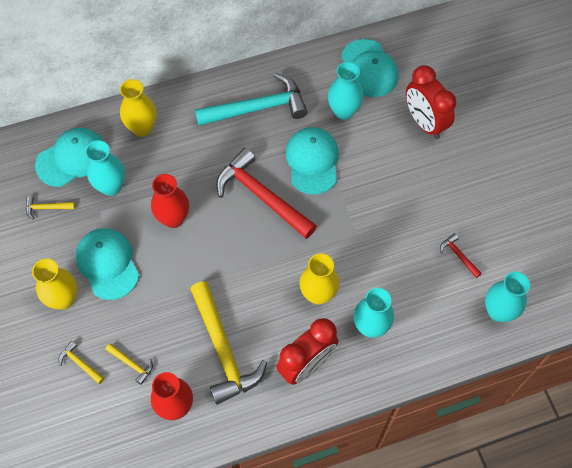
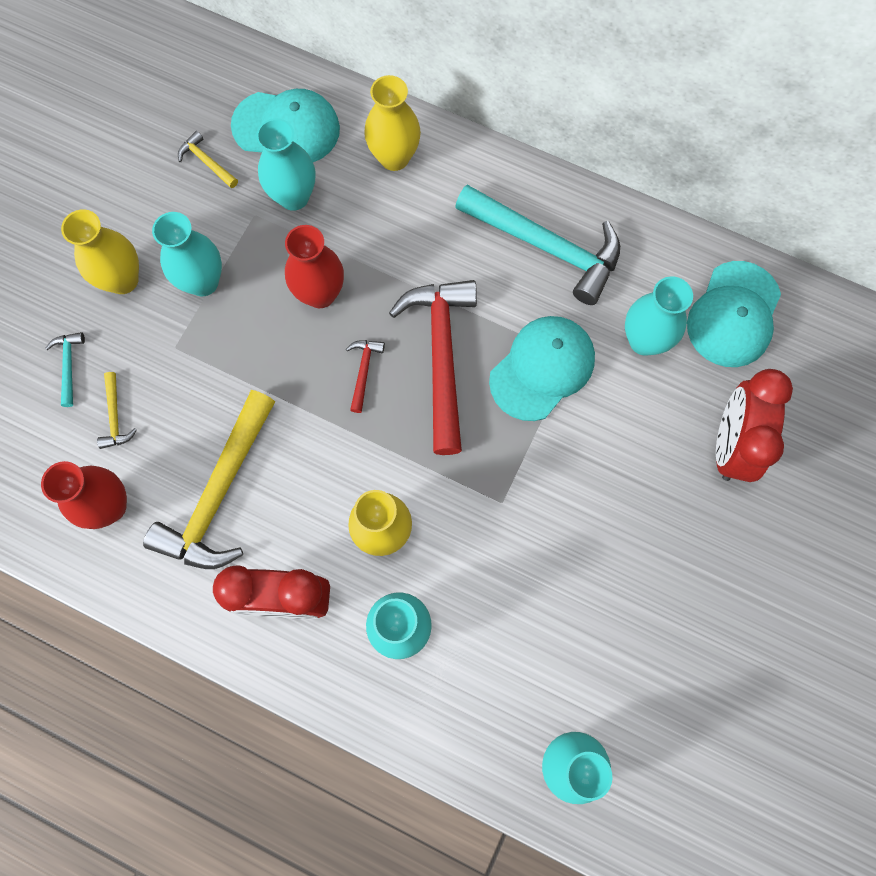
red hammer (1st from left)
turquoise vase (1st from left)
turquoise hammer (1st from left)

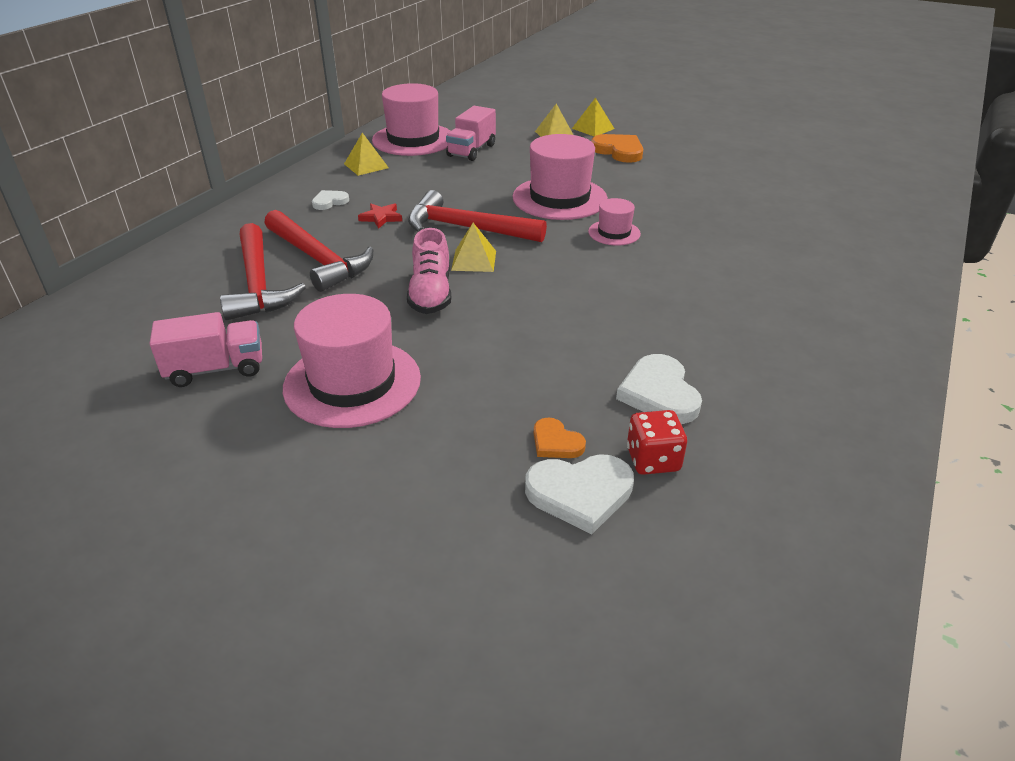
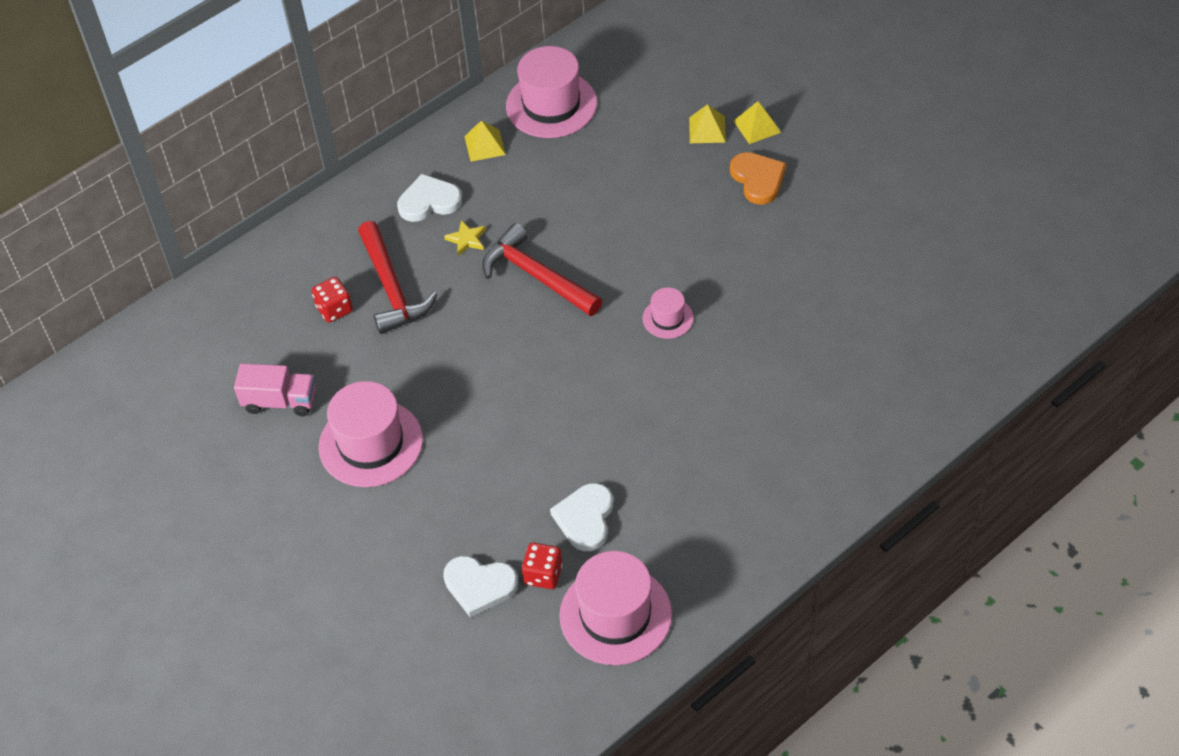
pink shoe
pink truck (2nd from left in the first image)
yellow pyramid (2nd from left in the first image)
orange heart (1st from left in the first image)
pink hat (3rd from left)
red dice (1st from left)
yellow star
white heart (1st from left)

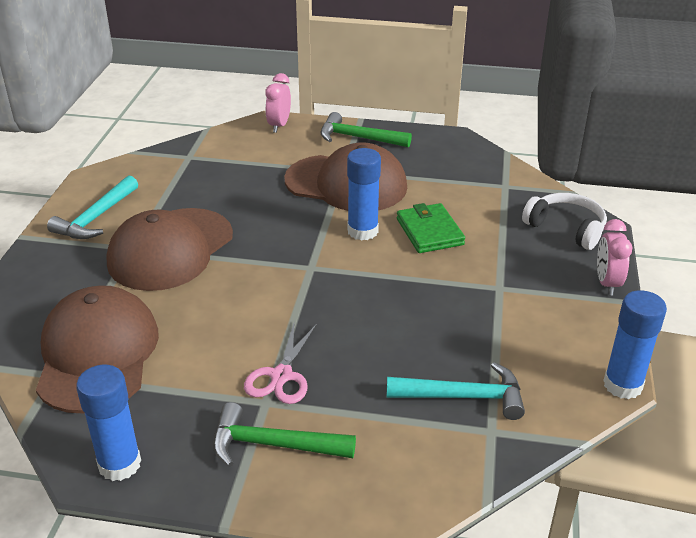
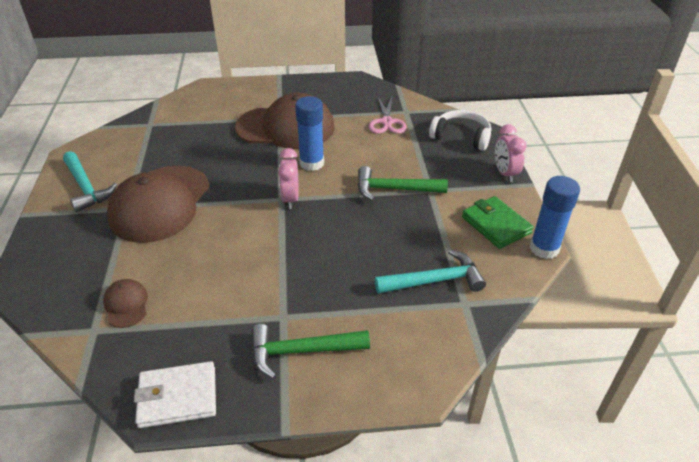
pink scissors
pink clock (1st from left)
green hammer (2nd from left)
green wallet
white wallet
turquoise hammer (1st from left)
brown cap (1st from left)

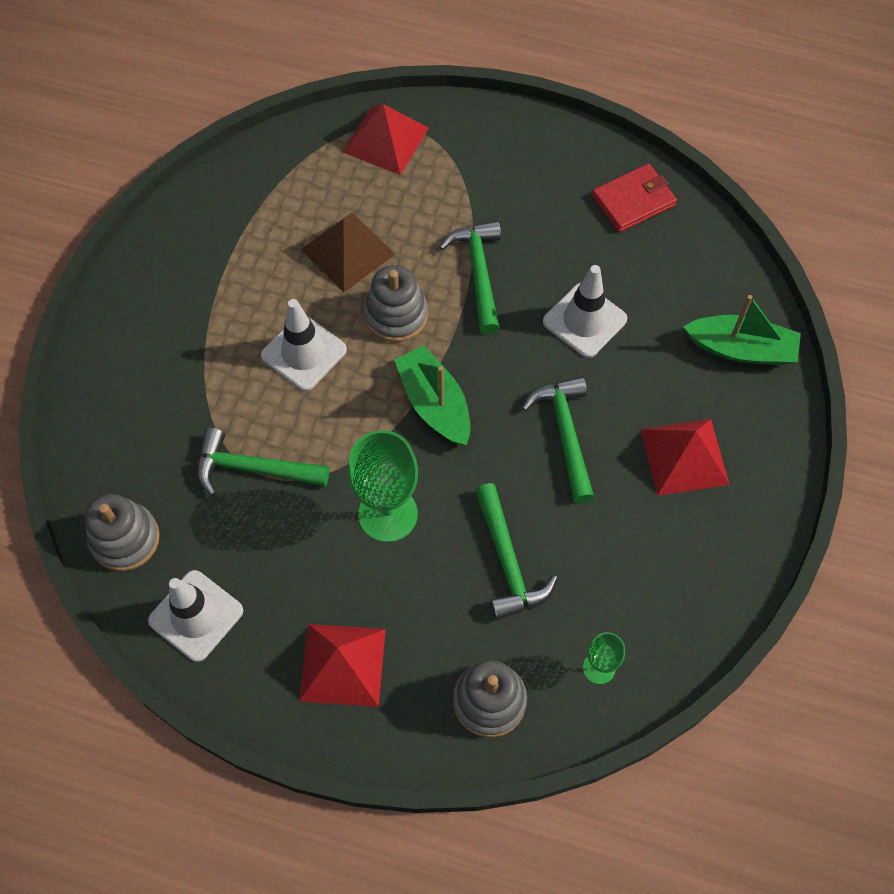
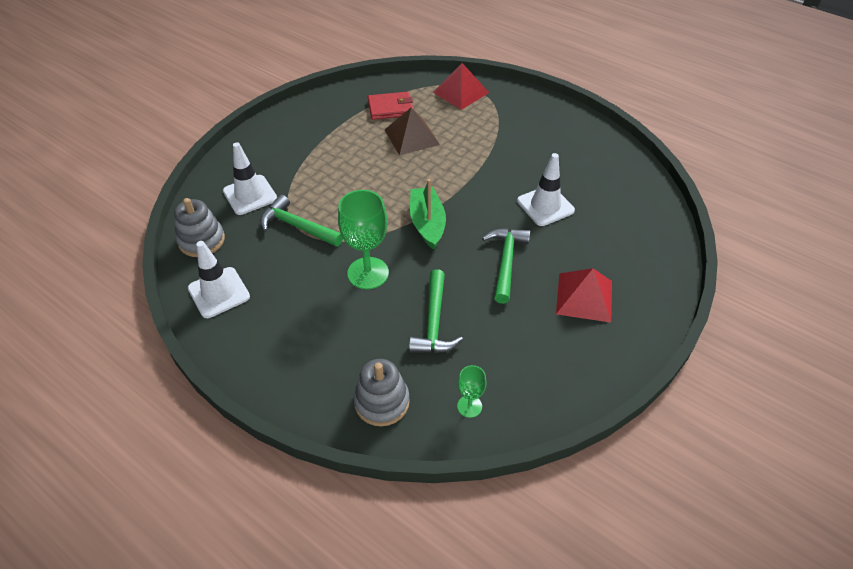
red pyramid (1st from left in the first image)
grey stacking toy (2nd from left in the first image)
green hammer (2nd from left in the first image)
green boat (2nd from left in the first image)
white traffic cone (2nd from left)
red wallet

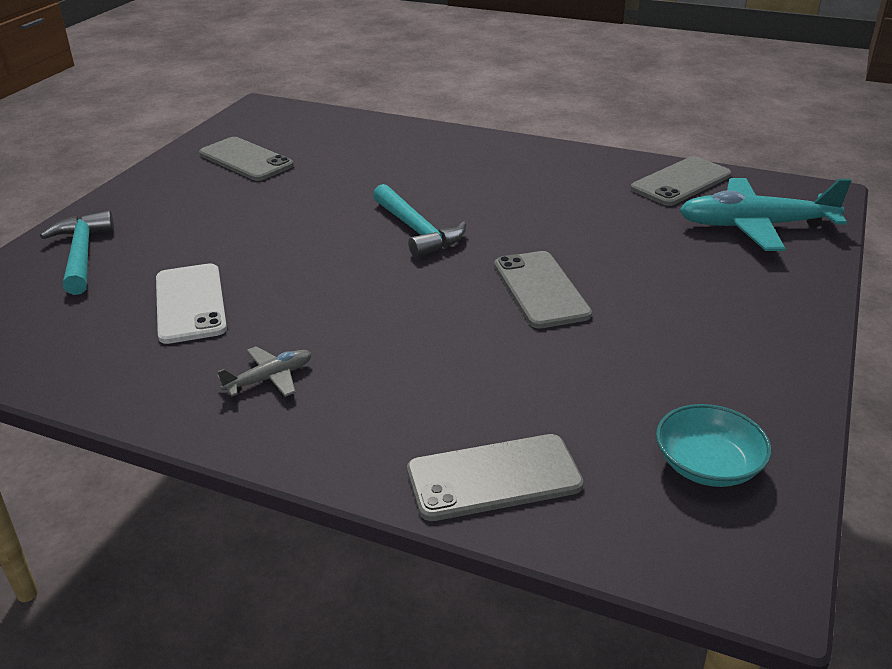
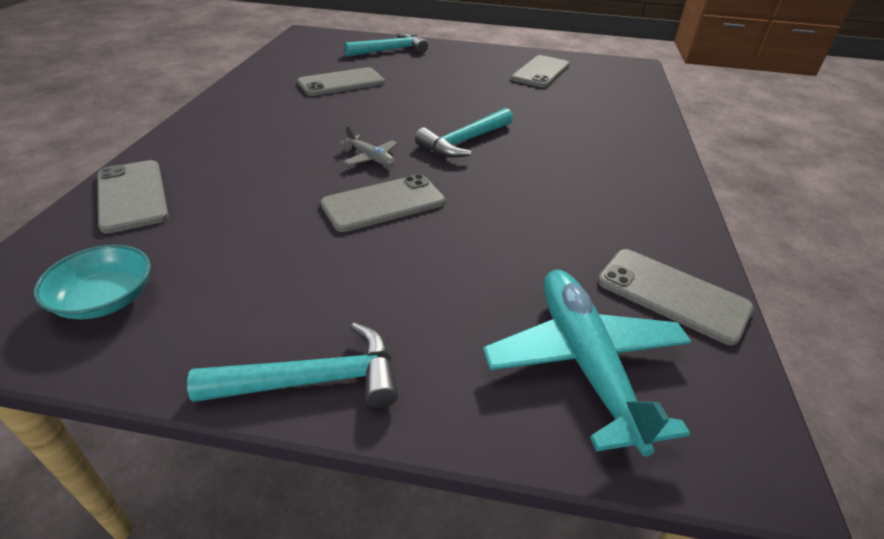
turquoise hammer (1st from left)
grey plane
grey phone (2nd from left)

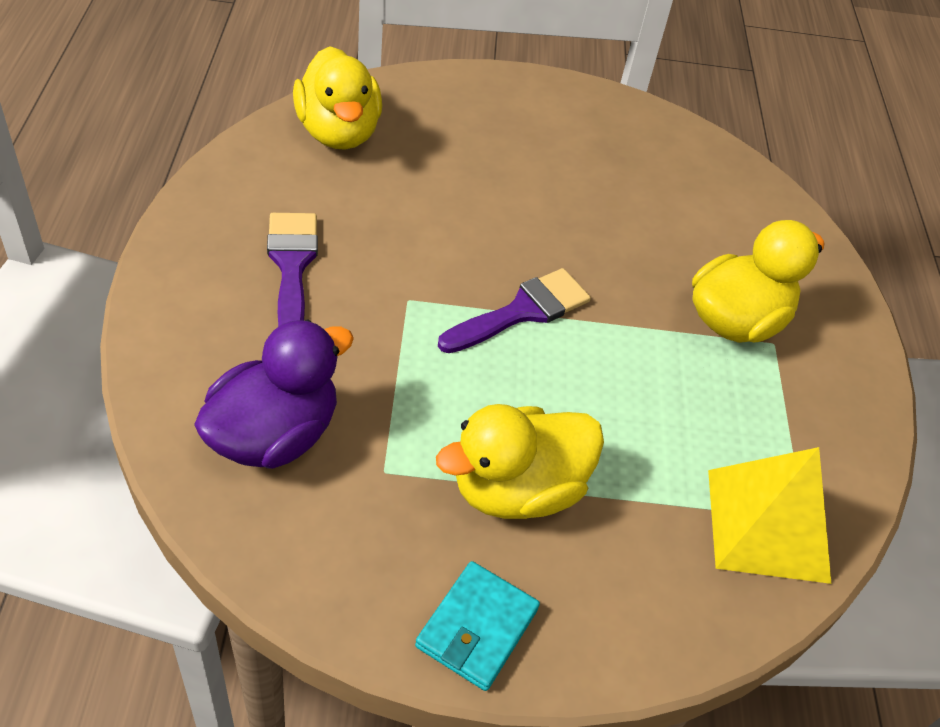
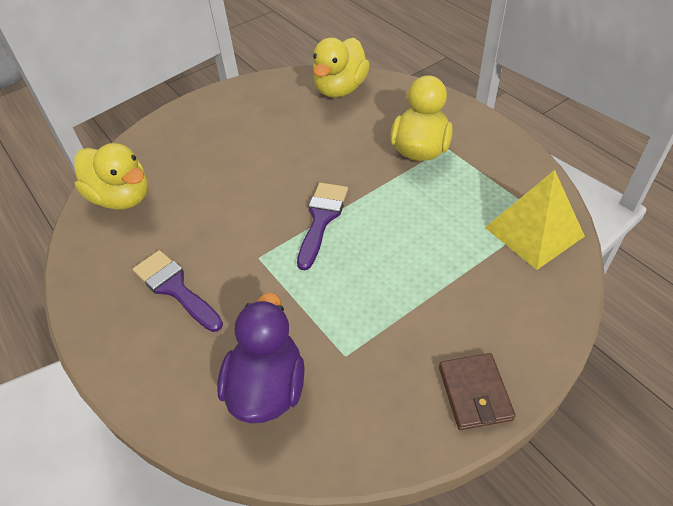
yellow duck (2nd from left)
brown wallet

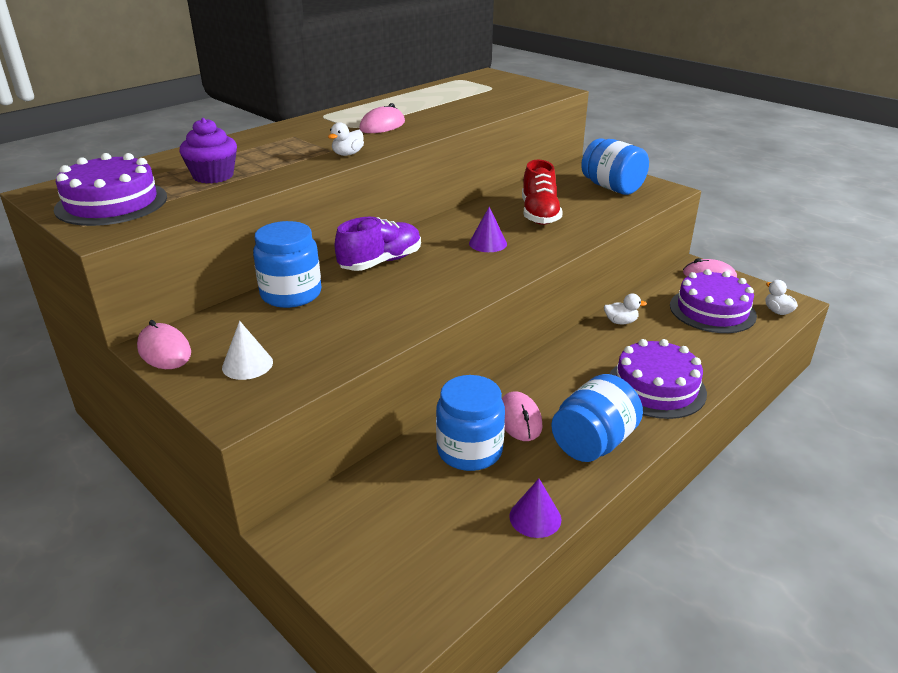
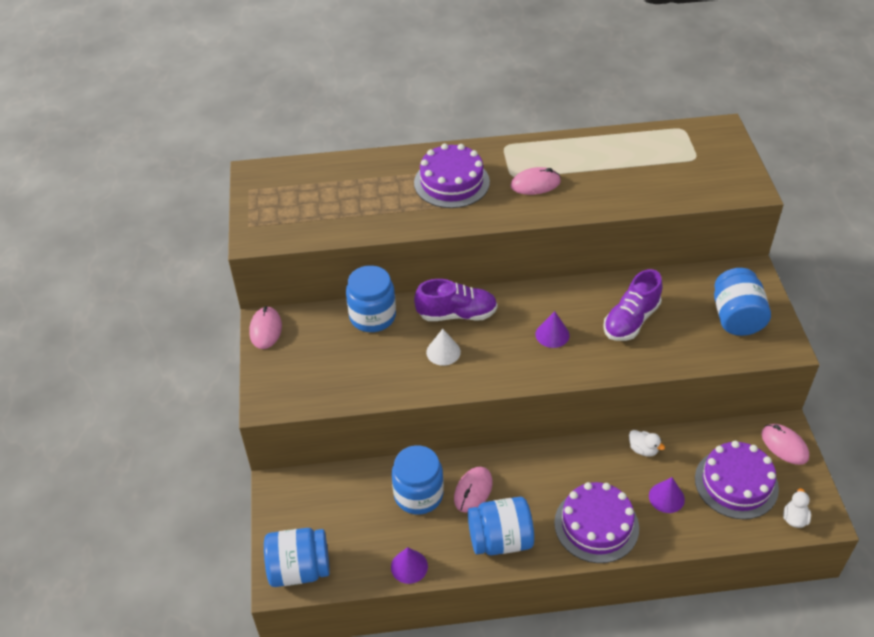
purple cupcake
white duck (1st from left in the first image)
blue jar (1st from left)
purple cone (3rd from left)
purple cake (1st from left)
white cone
purple shoe (2nd from left)

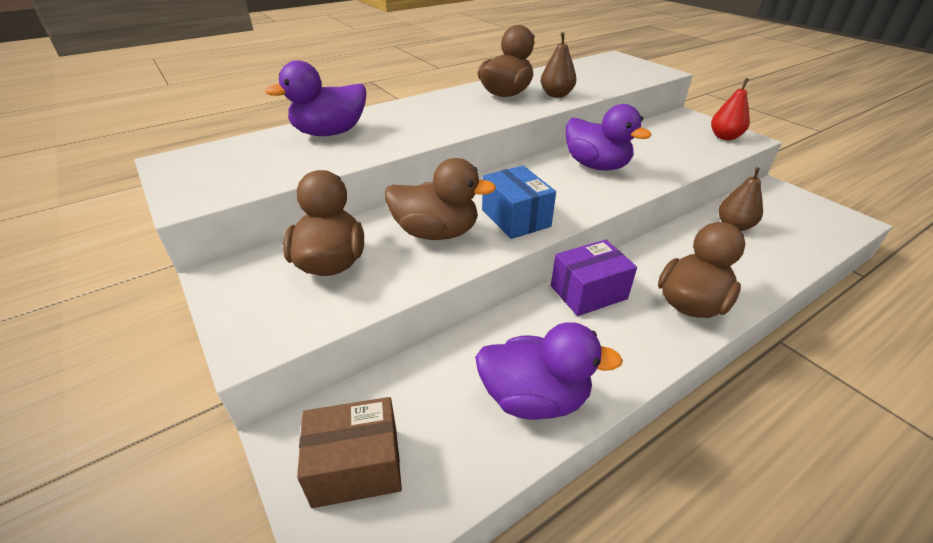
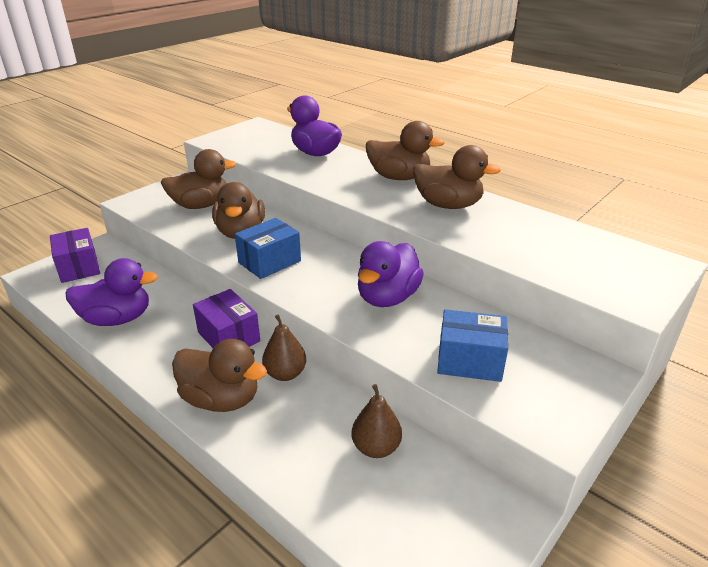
red pear
brown duck (4th from left)
blue box (2nd from left)
brown pear (1st from left)
purple box (1st from left)
purple duck (1st from left)

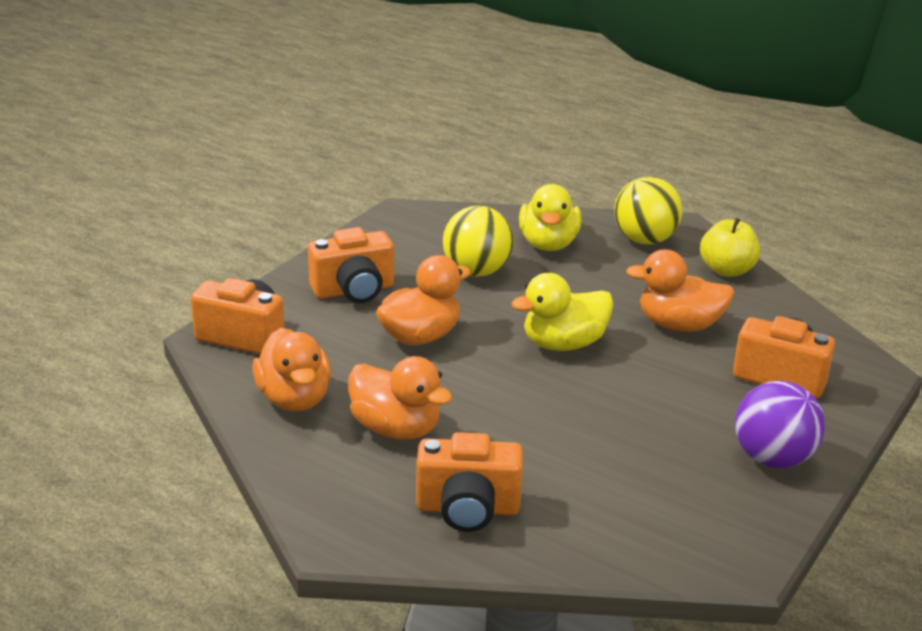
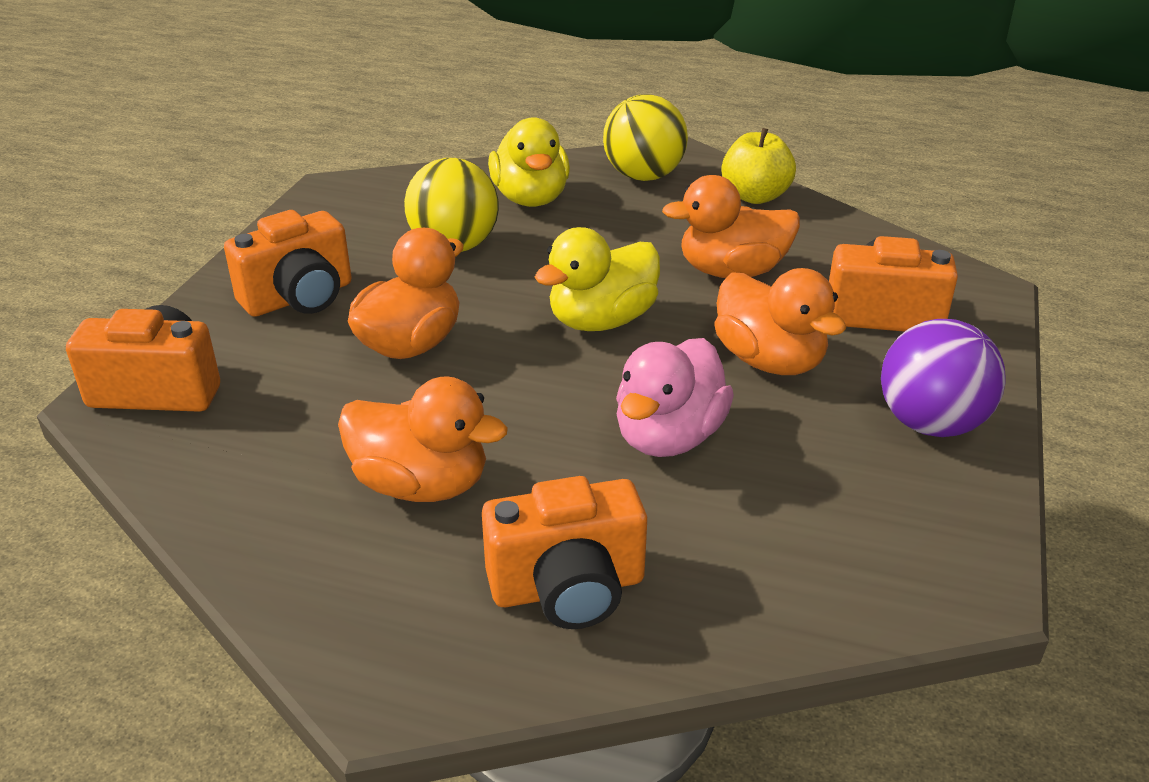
pink duck
orange duck (4th from left)

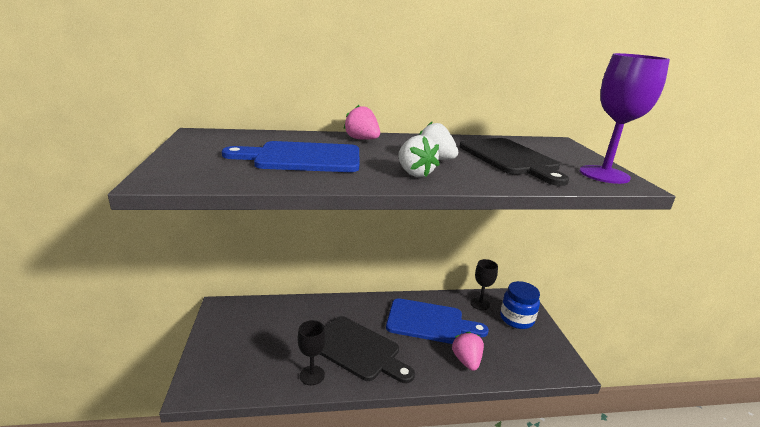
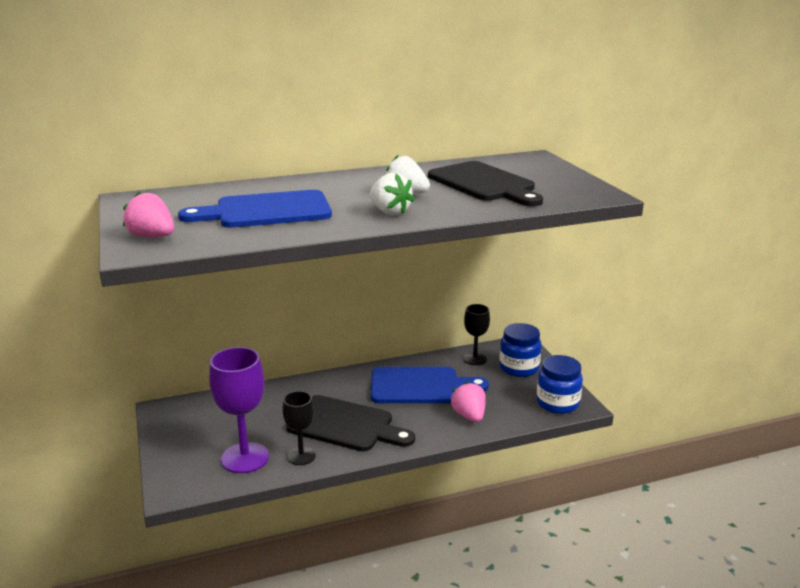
blue jar (2nd from left)
pink strawberry (1st from left)
purple goblet

